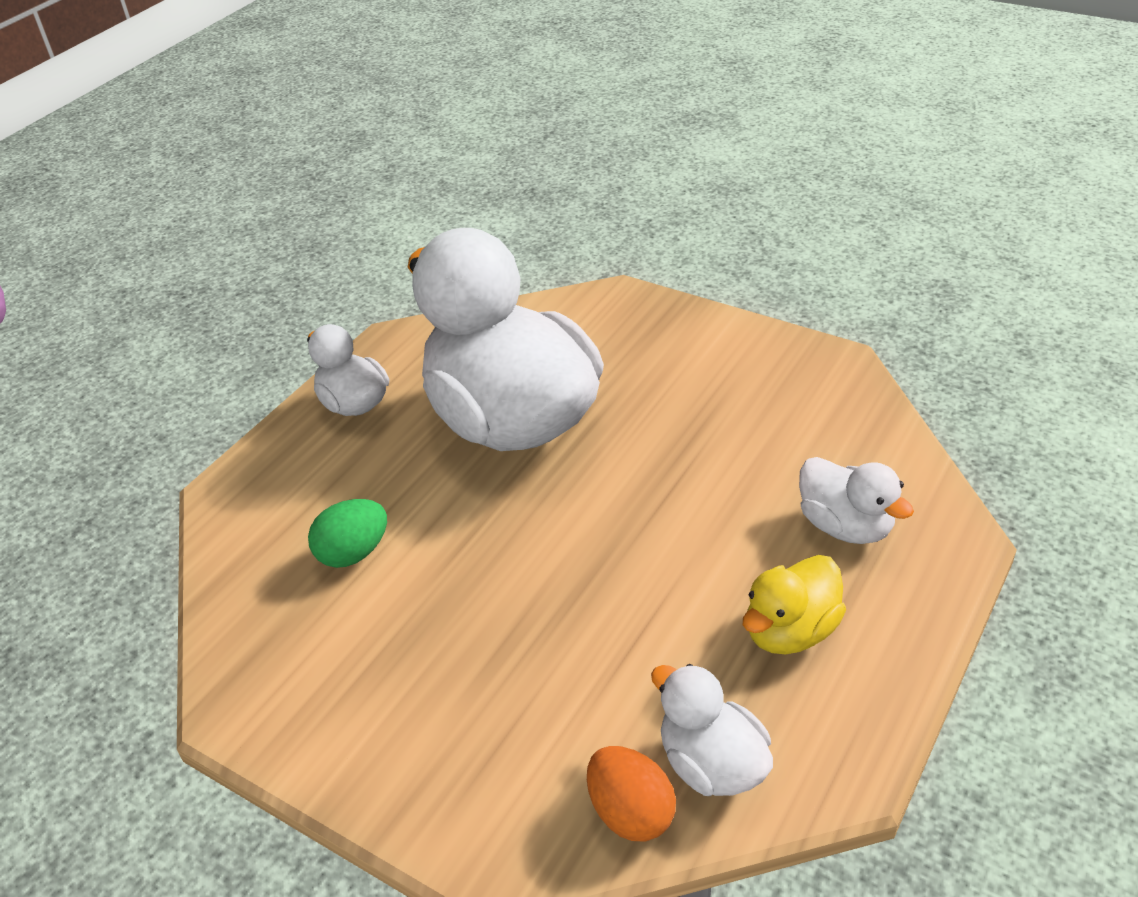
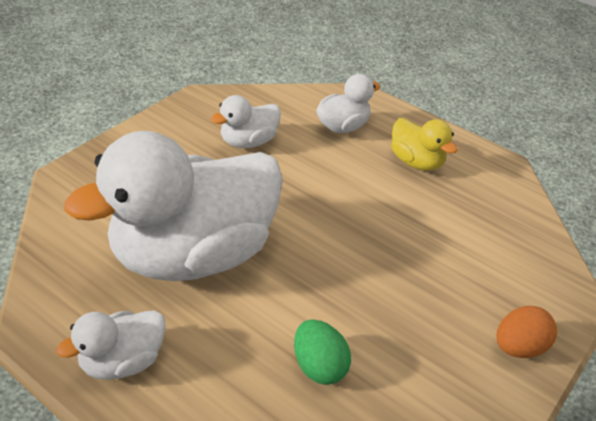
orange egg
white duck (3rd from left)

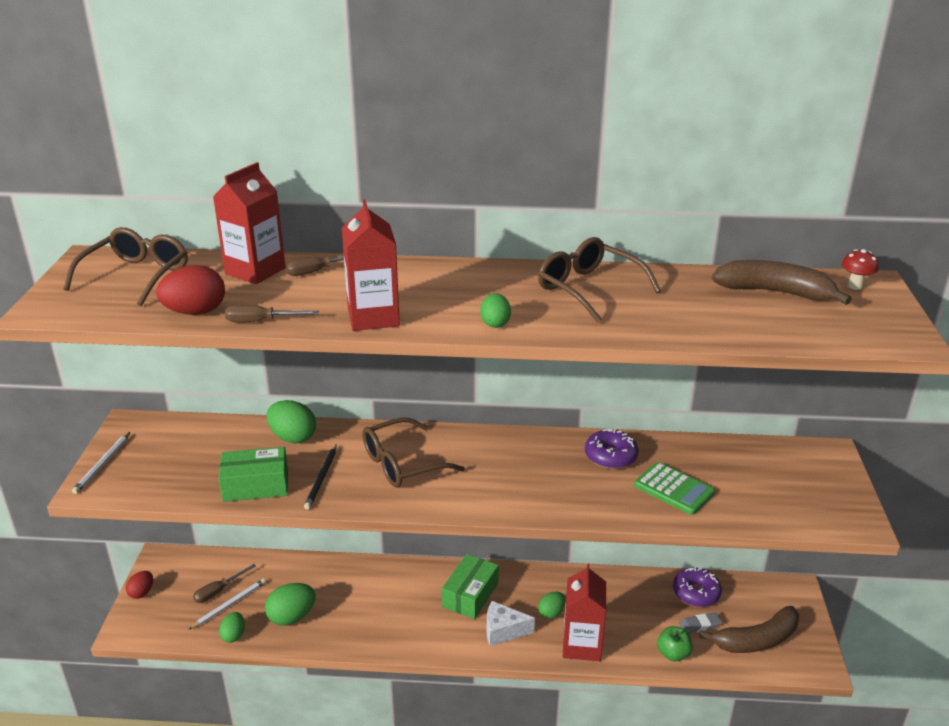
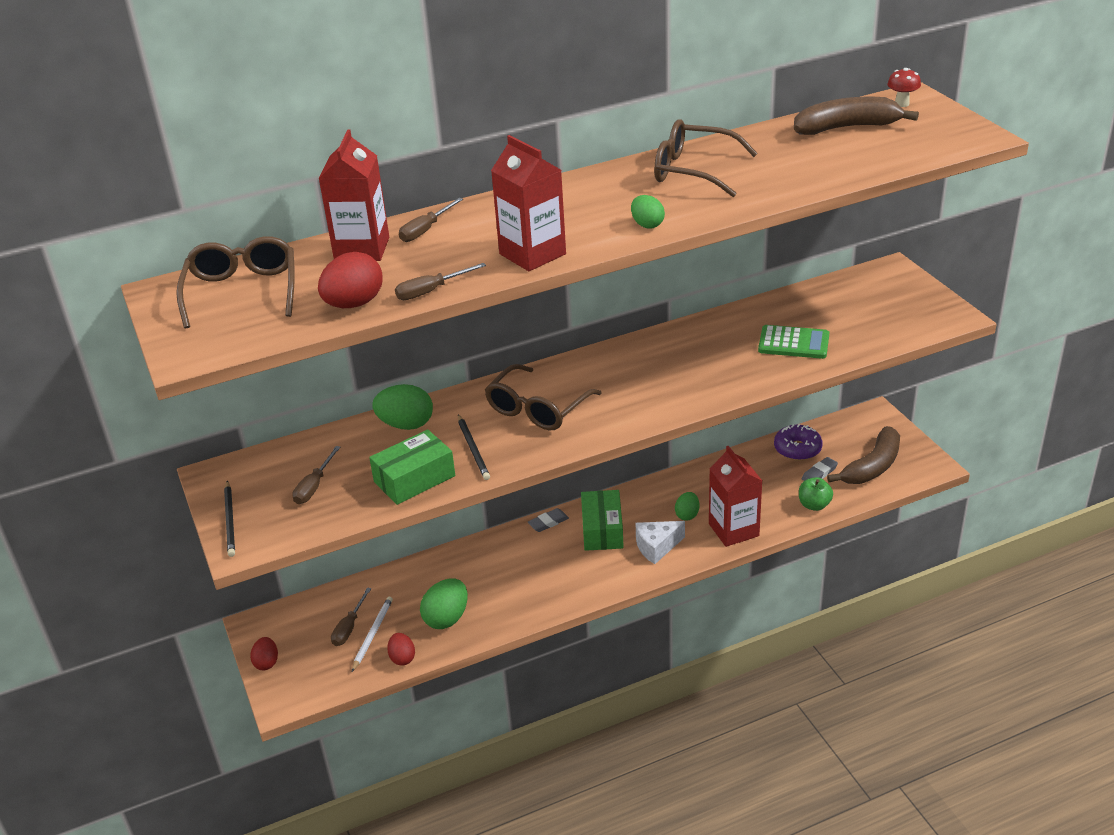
purple donut (1st from left in the first image)
brown screwdriver (1st from left)
grey eraser (1st from left)
black pencil (1st from left)
red egg (3rd from left)

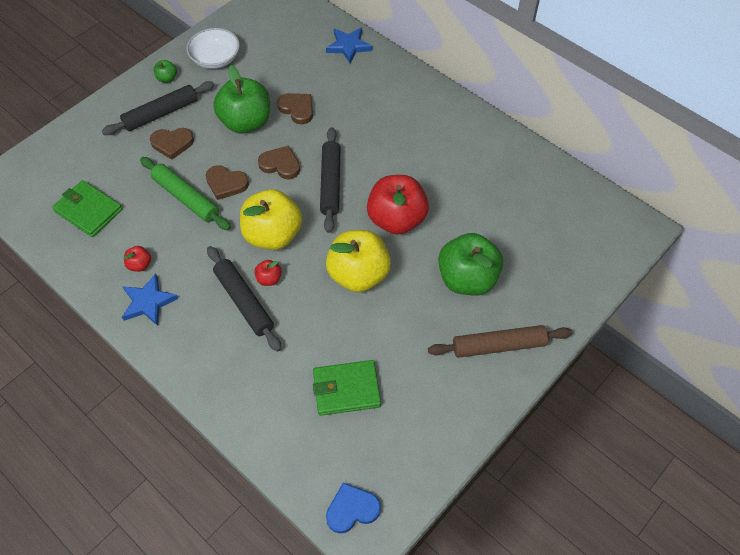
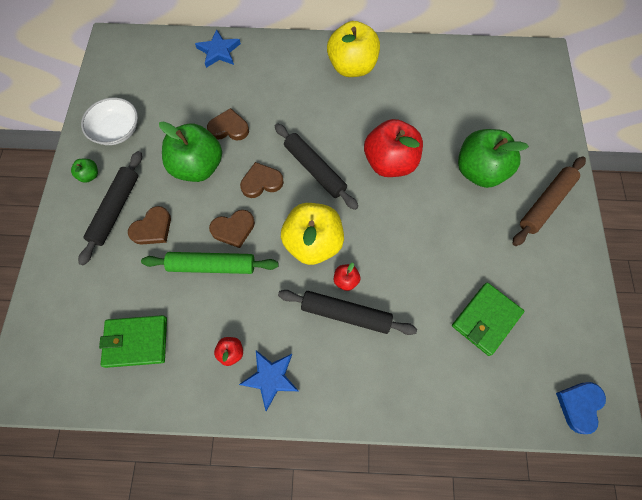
yellow apple (2nd from left)

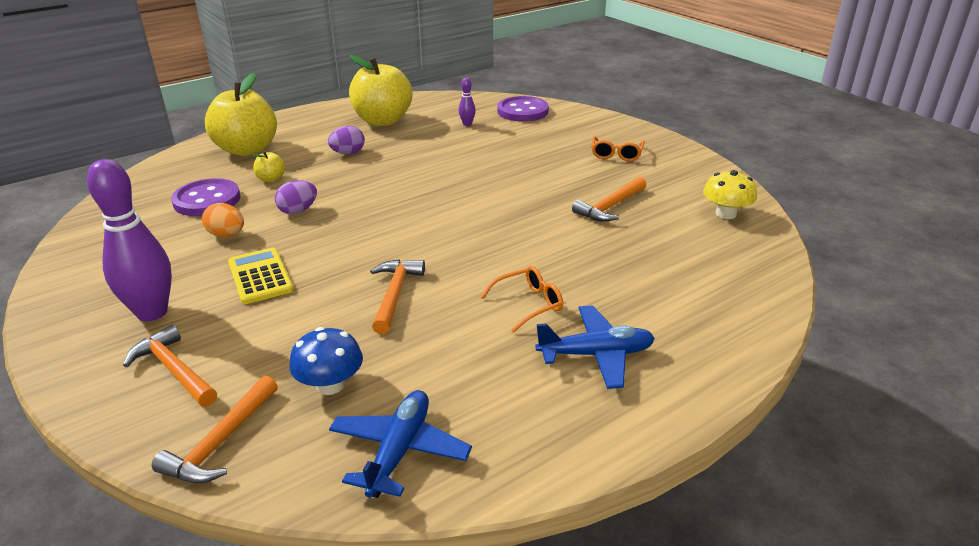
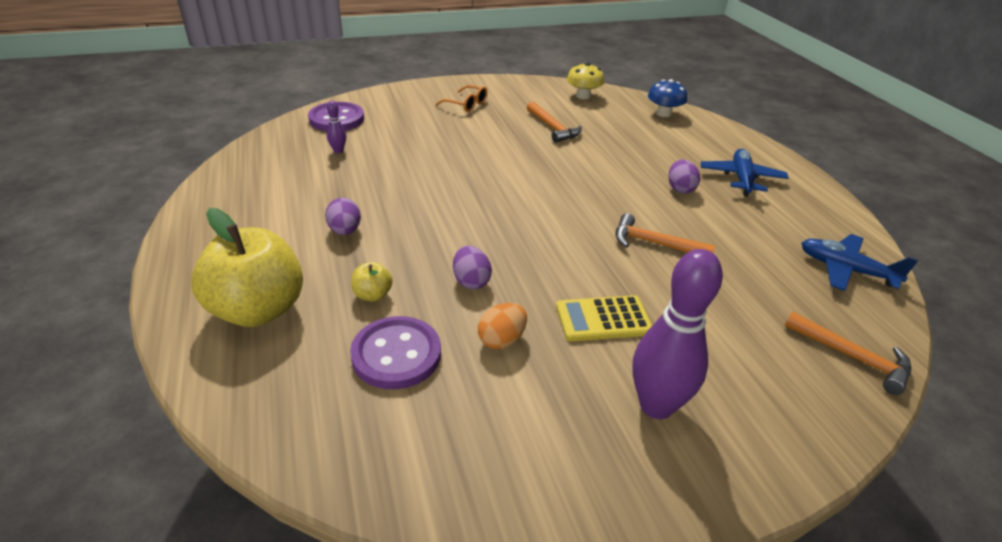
orange hammer (1st from left in the first image)
yellow apple (3rd from left in the first image)
blue mushroom
purple egg (3rd from left)

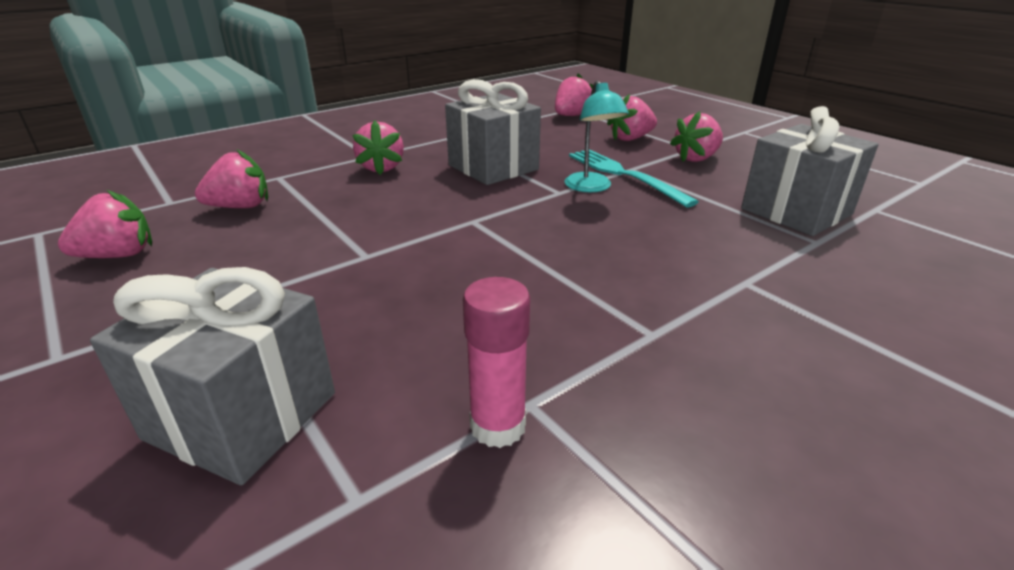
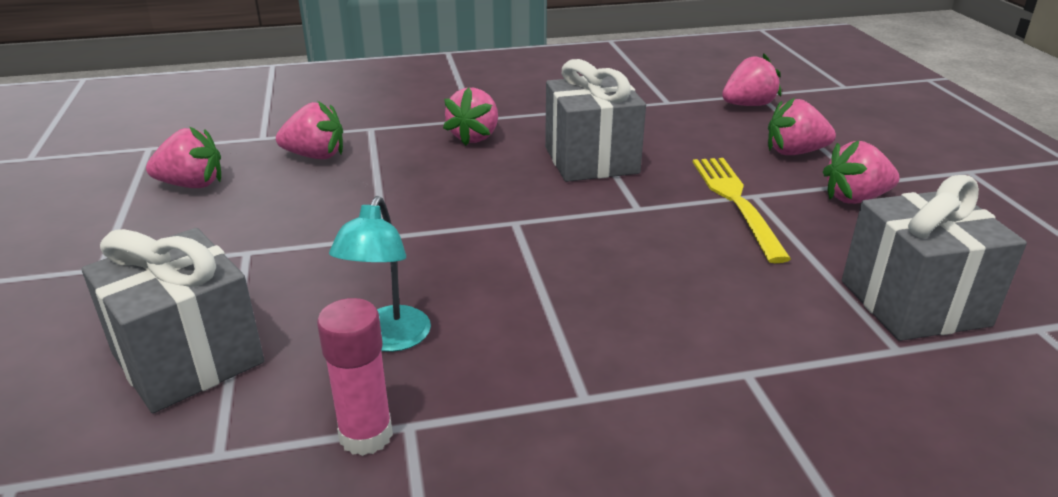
turquoise lamp
yellow fork

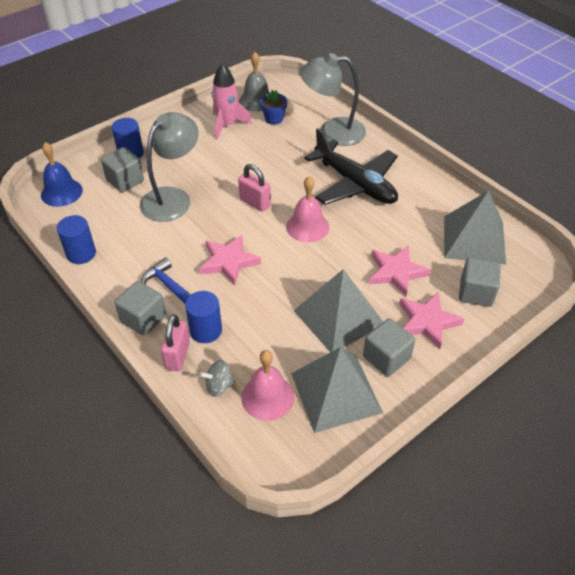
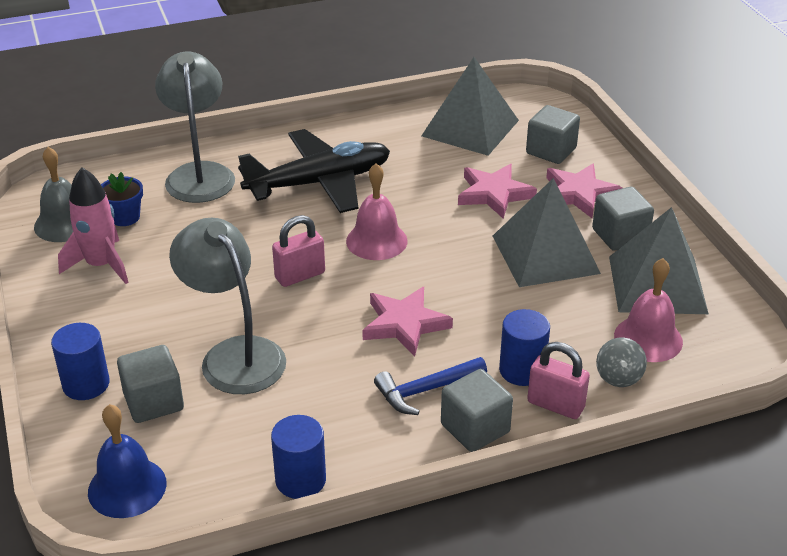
grey lamp (1st from left)

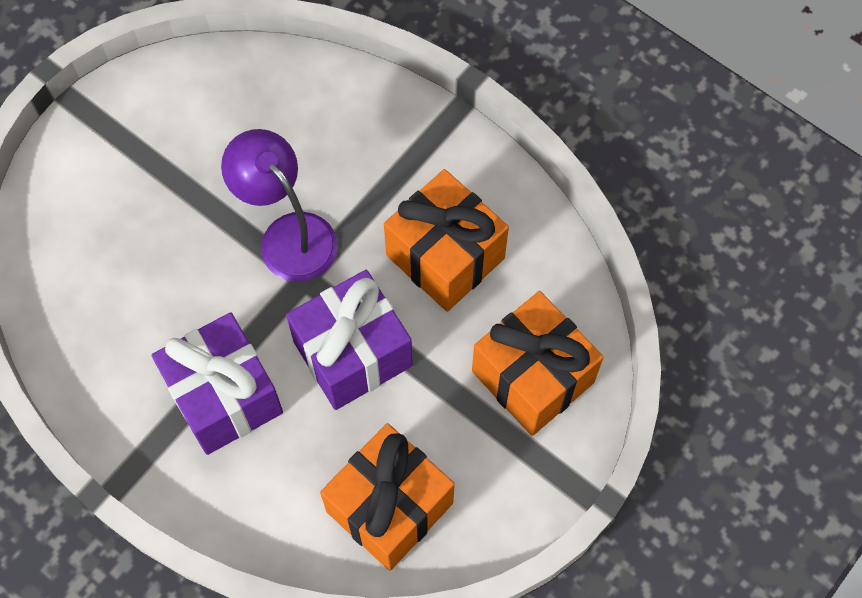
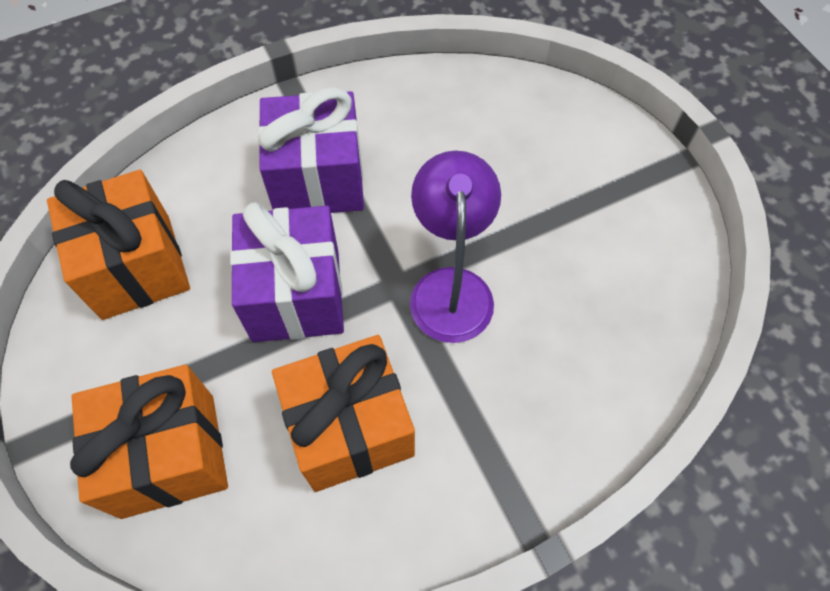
purple lamp

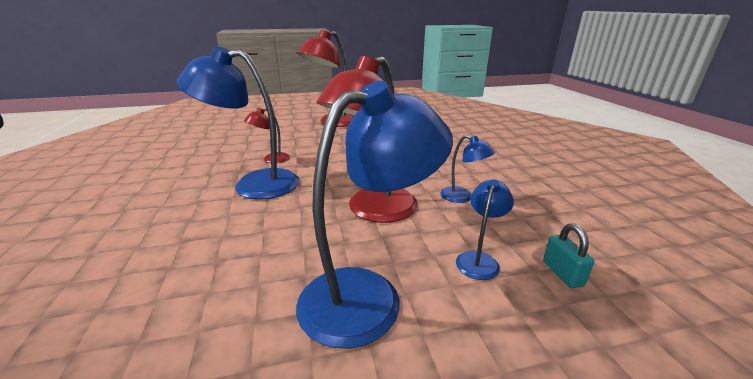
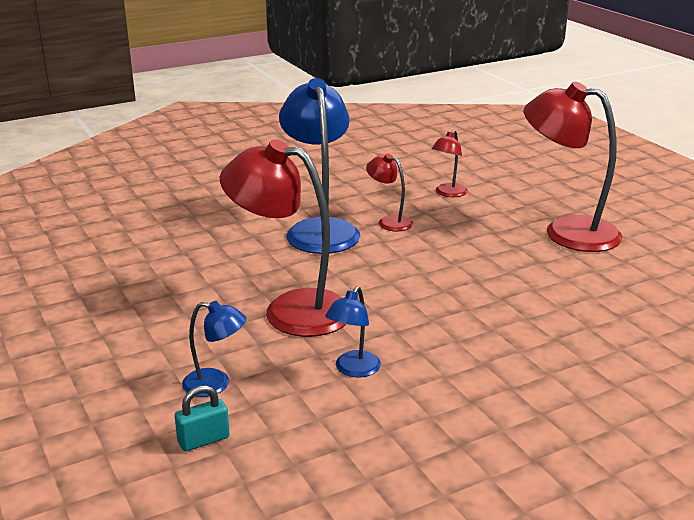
blue lamp (2nd from left in the first image)
red lamp (3rd from left)

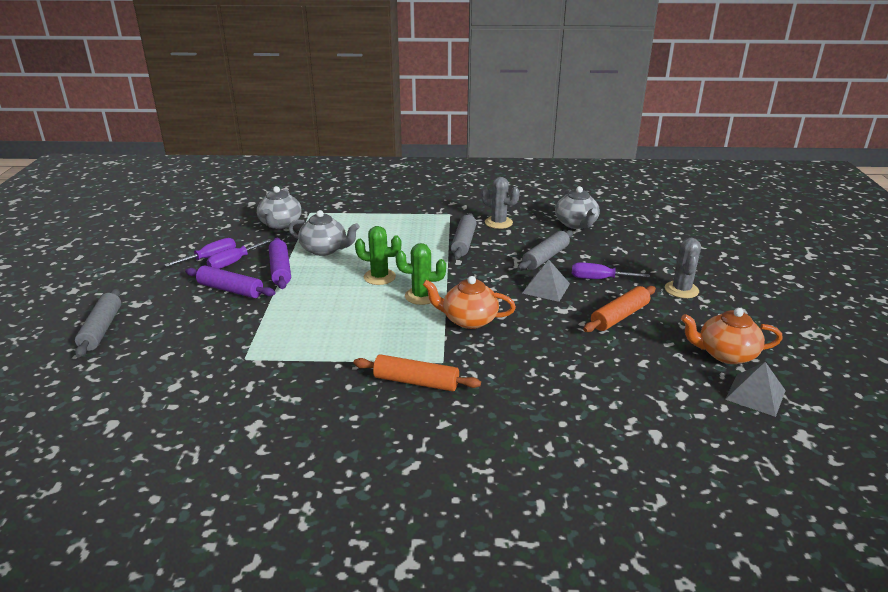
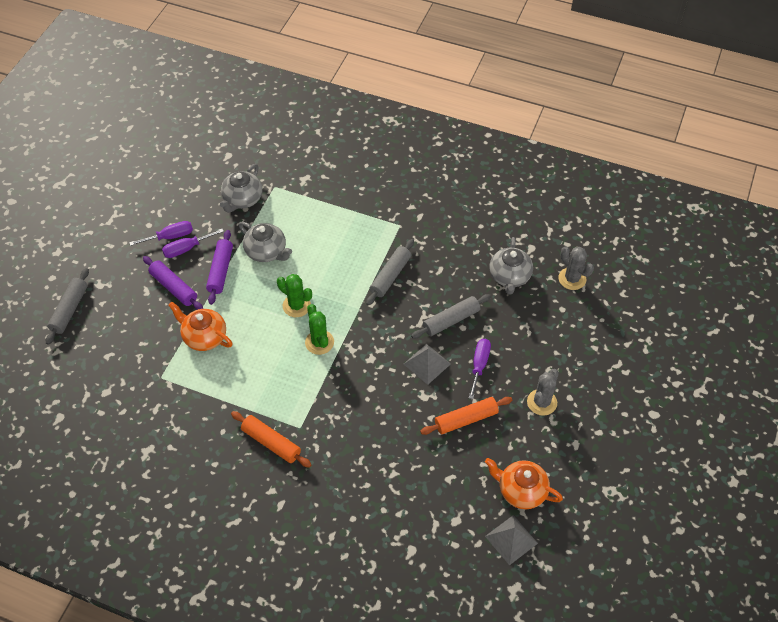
orange teapot (1st from left)
grey cactus (2nd from left)
green cactus (2nd from left)
purple screwdriver (3rd from left)

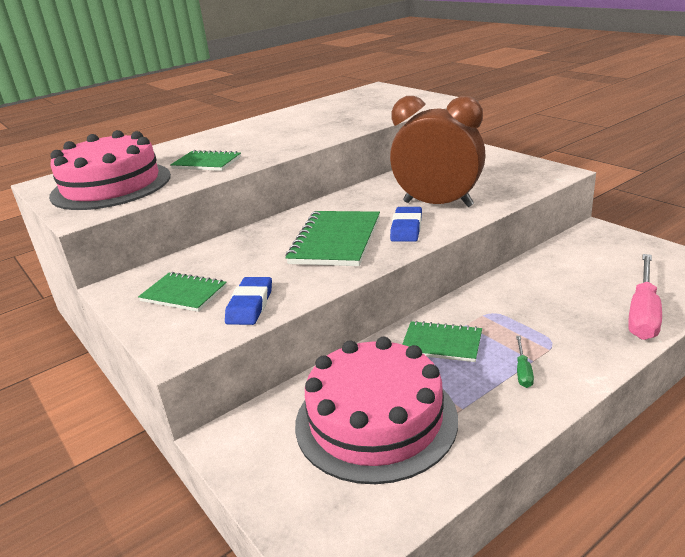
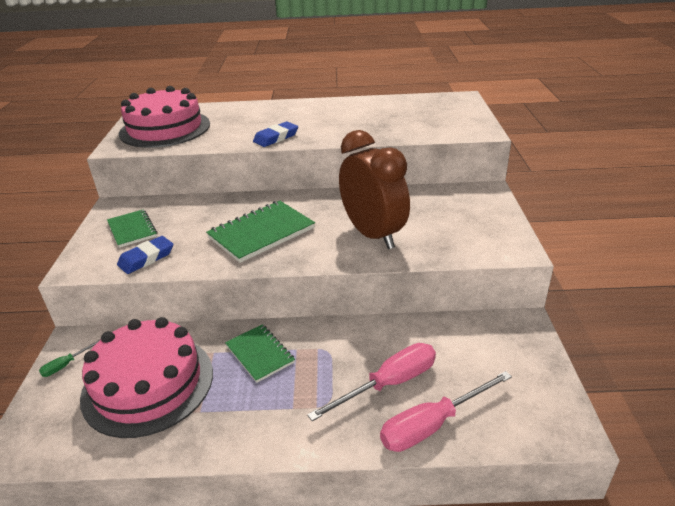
green notebook (2nd from left in the first image)
pink screwdriver (1st from left)
blue eraser (2nd from left)
green screwdriver

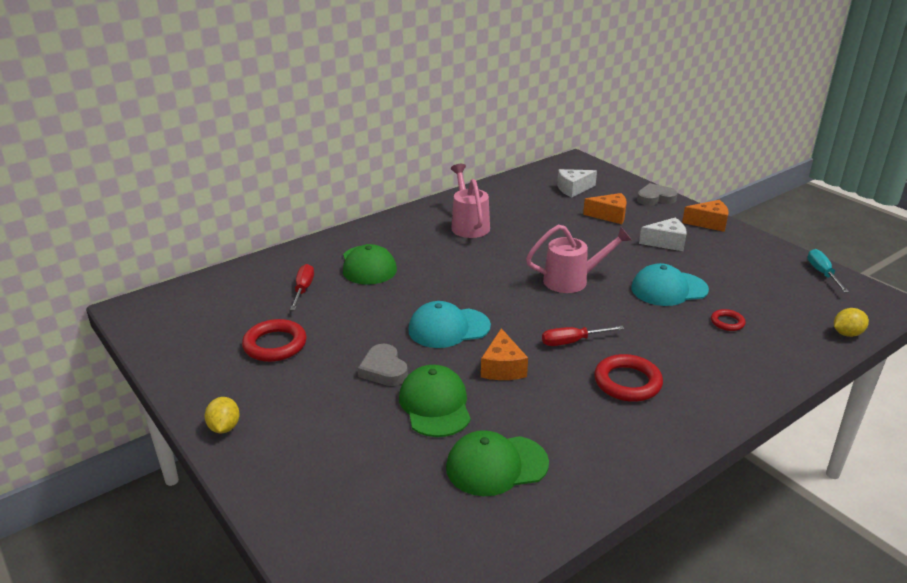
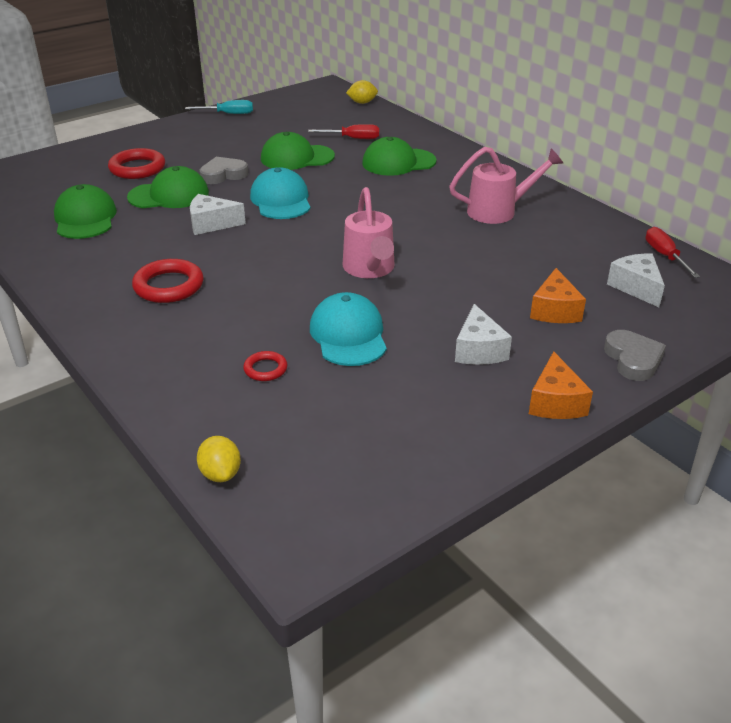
green cap (3rd from left)
yellow lemon (2nd from left)
red ring (1st from left)
red screwdriver (2nd from left)
turquoise screwdriver
white cheese (1st from left)

